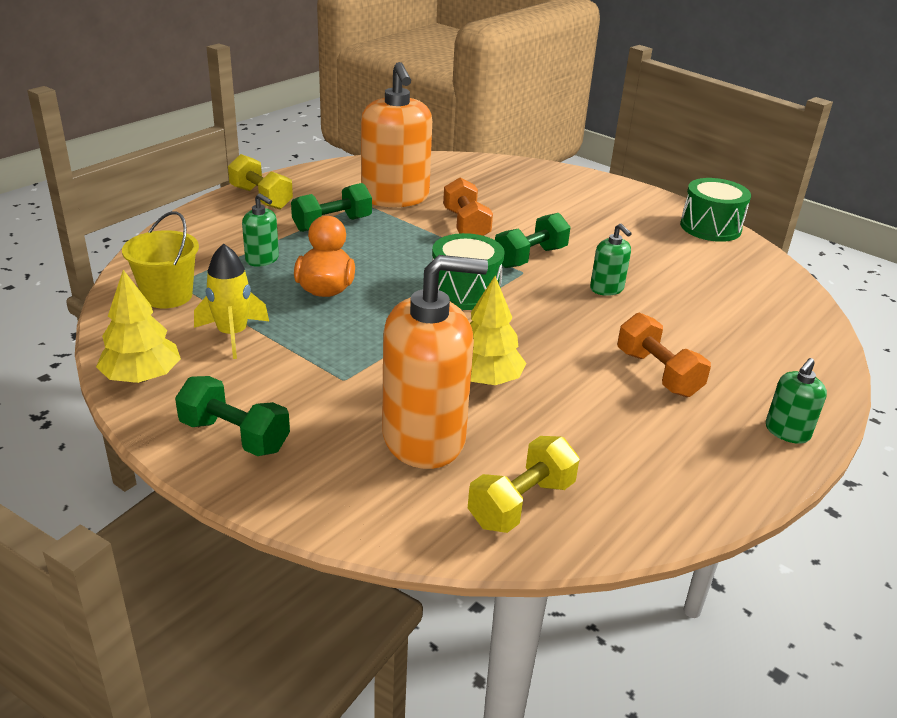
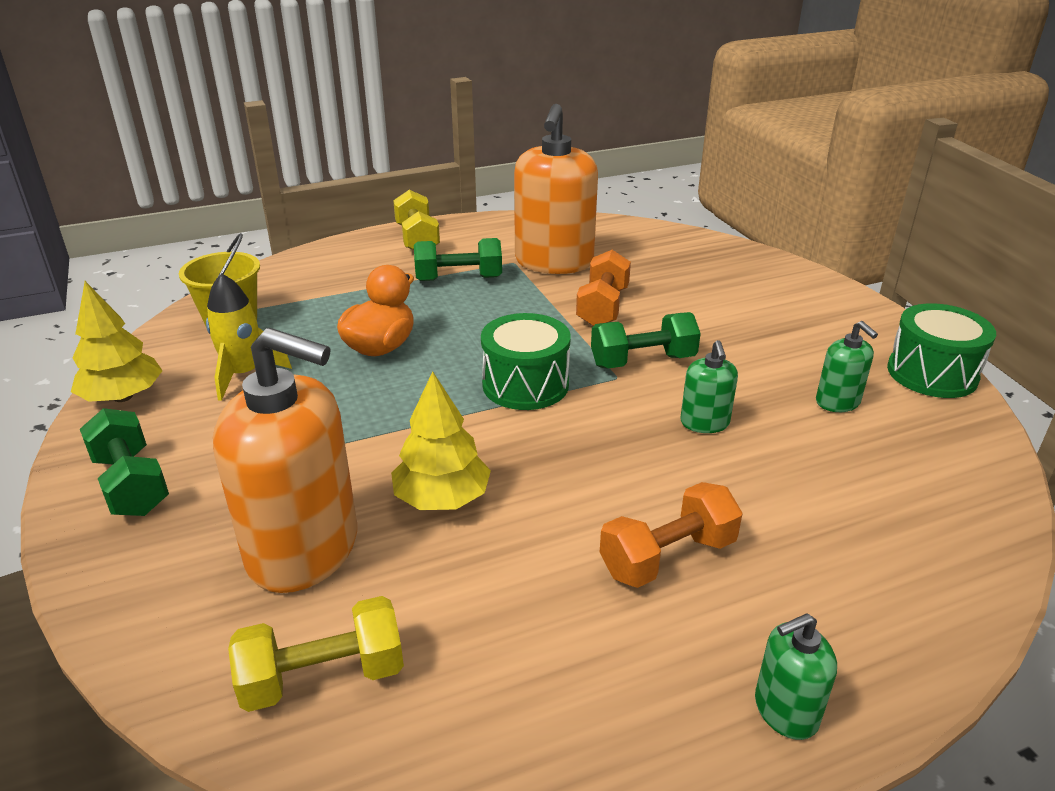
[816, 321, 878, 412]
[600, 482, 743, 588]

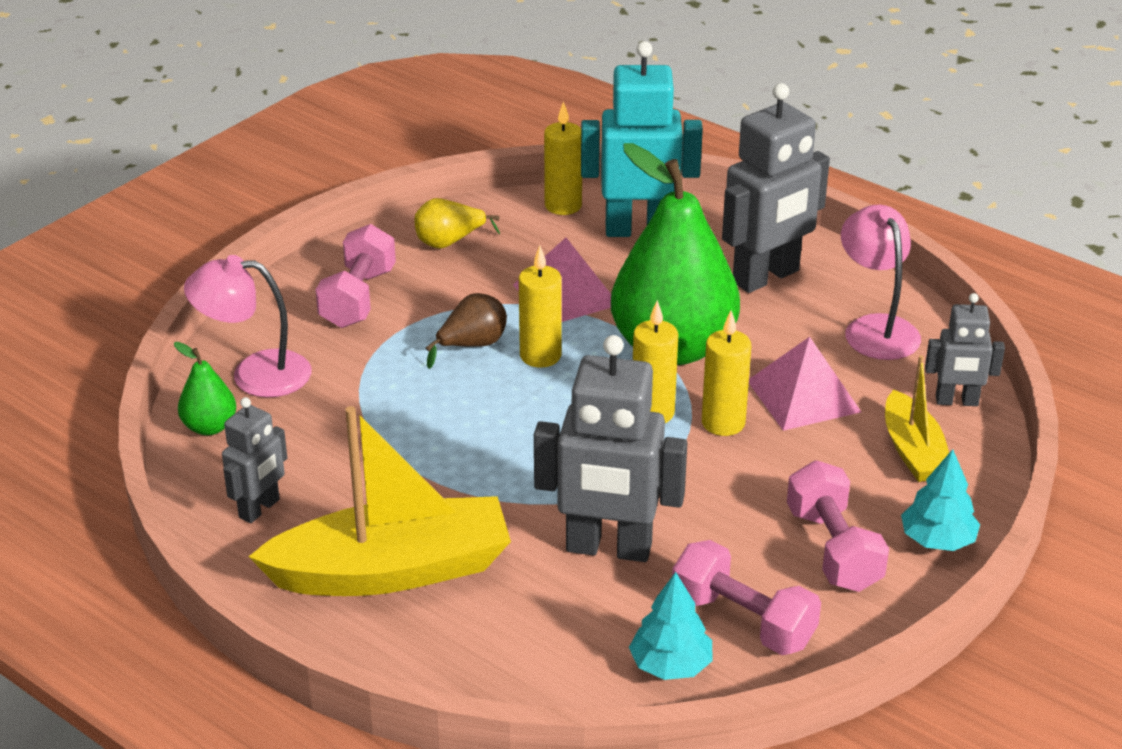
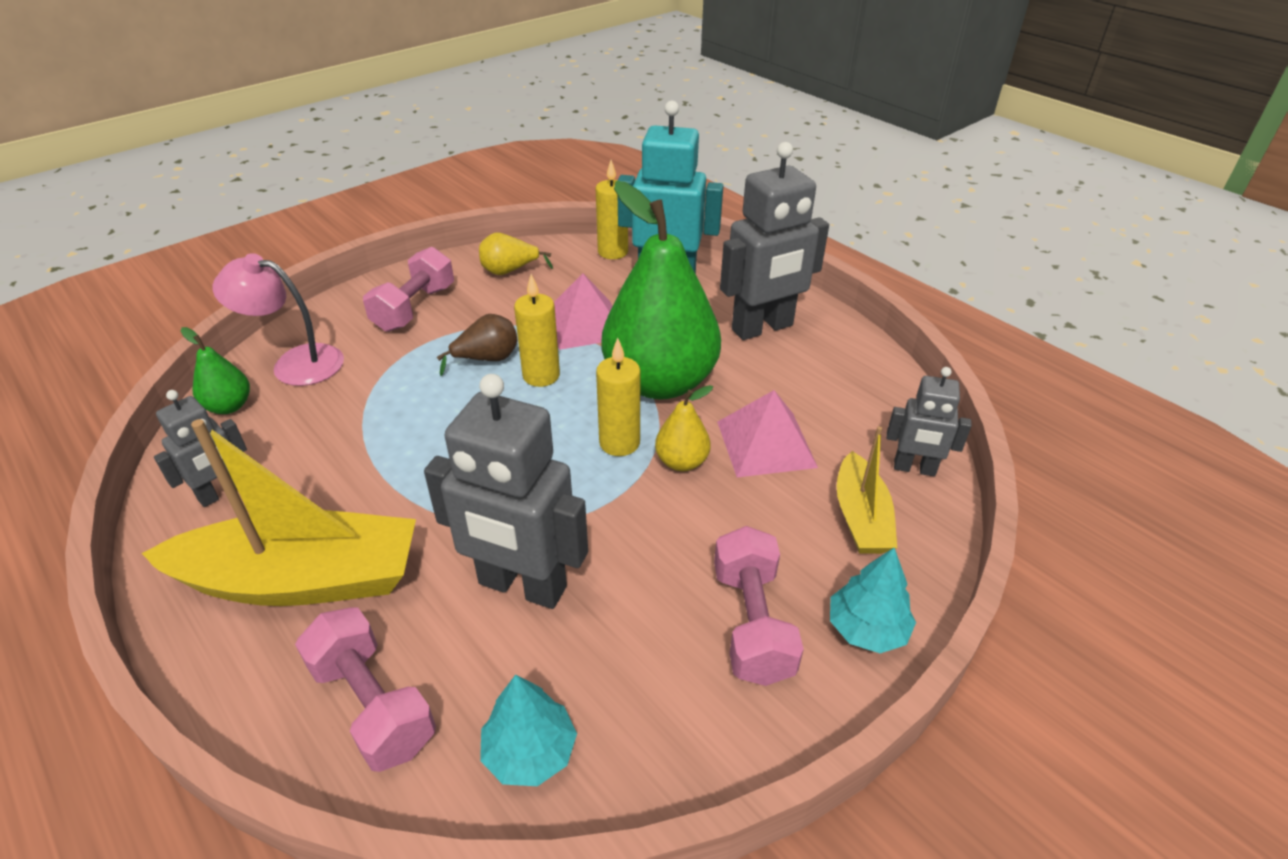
[295, 607, 436, 772]
[655, 385, 713, 471]
[841, 205, 921, 360] (first image)

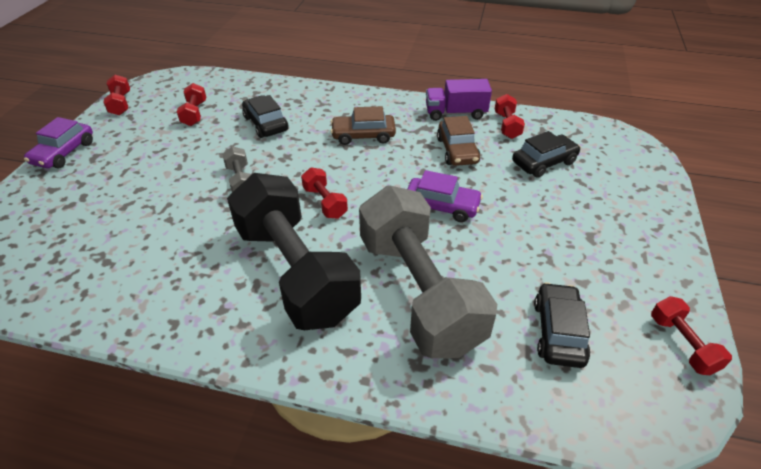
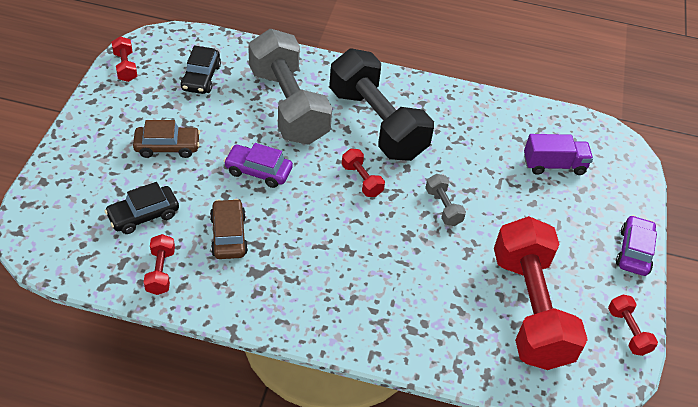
[494, 216, 588, 370]
[242, 95, 289, 138] (first image)
[133, 120, 200, 158]
[524, 134, 593, 175]

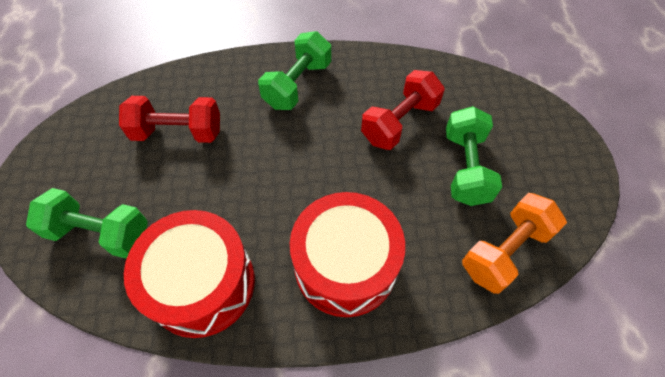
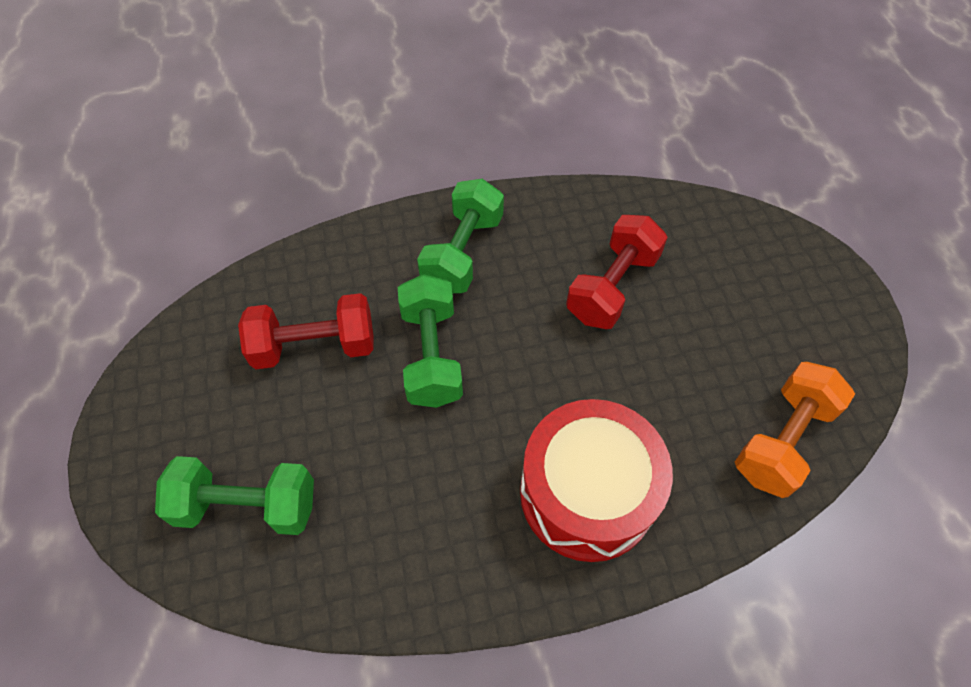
[124, 210, 255, 338] (first image)
[398, 274, 463, 408]

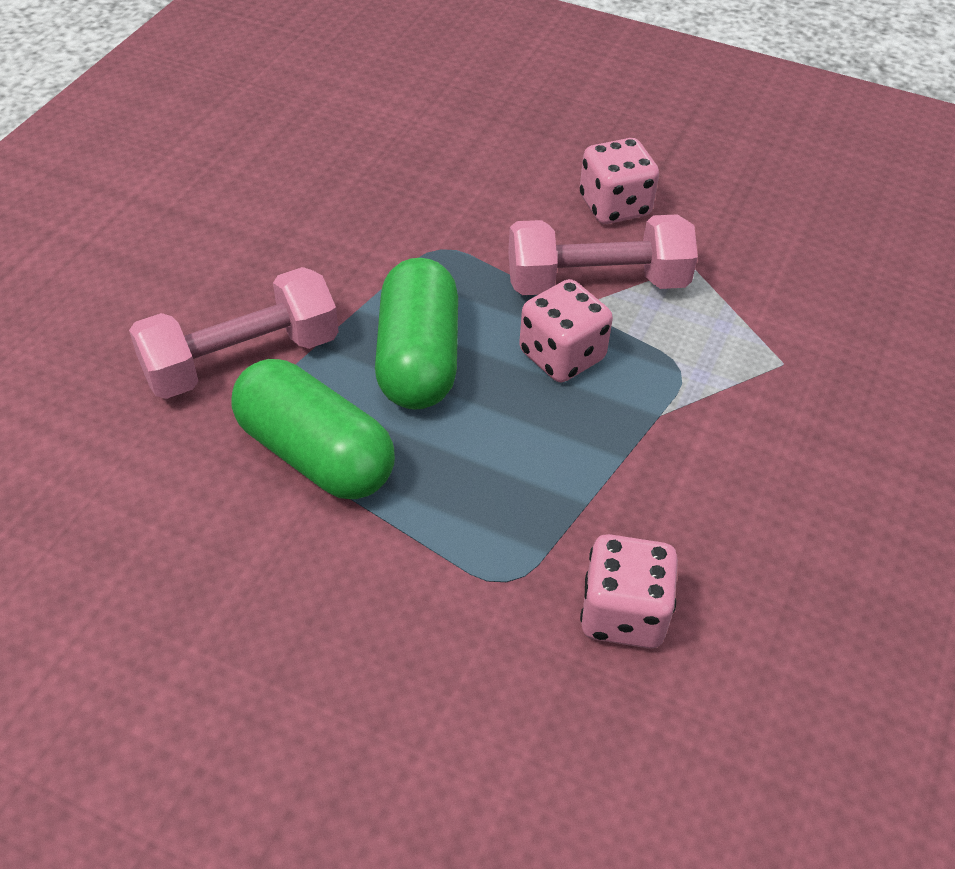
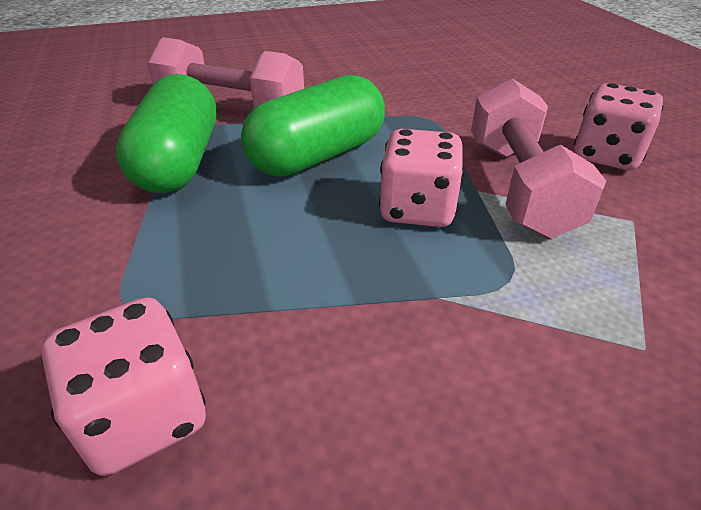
[471, 78, 606, 239]

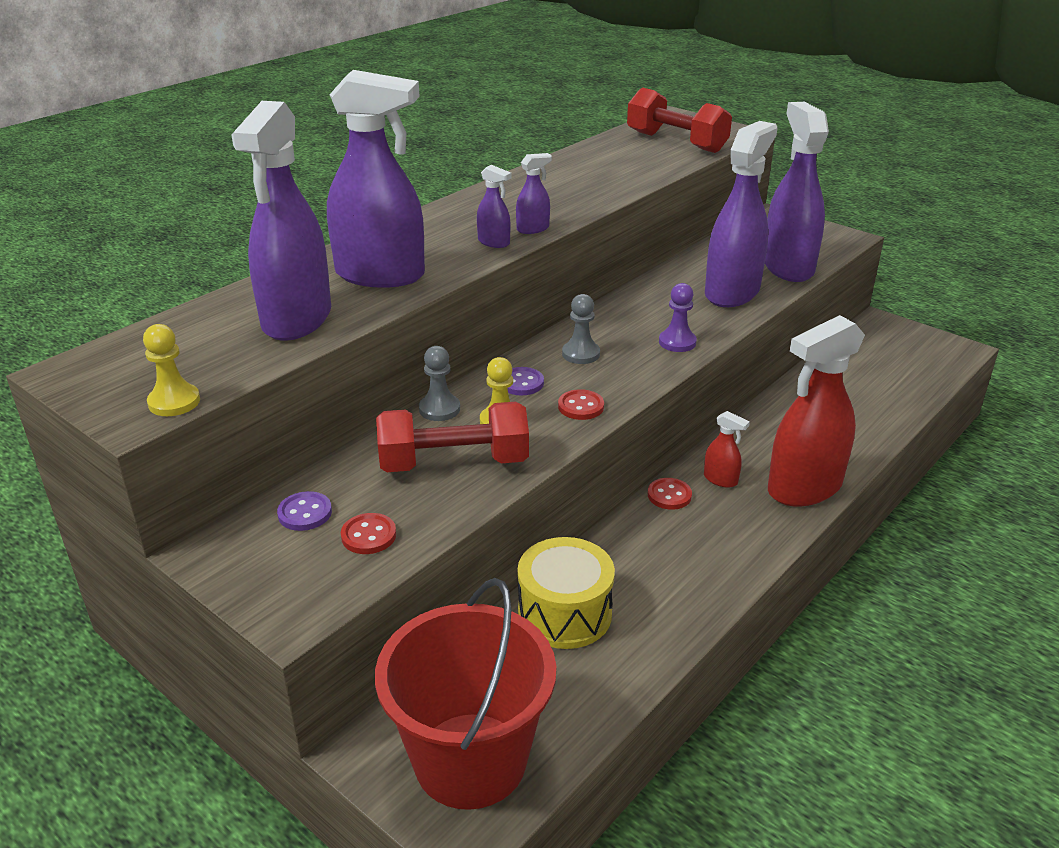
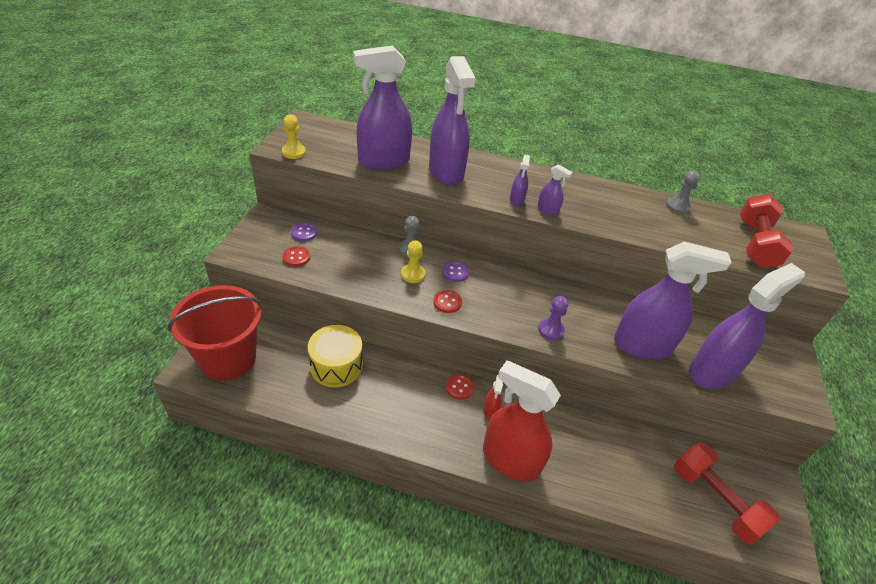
[674, 443, 780, 545]
[666, 171, 700, 214]

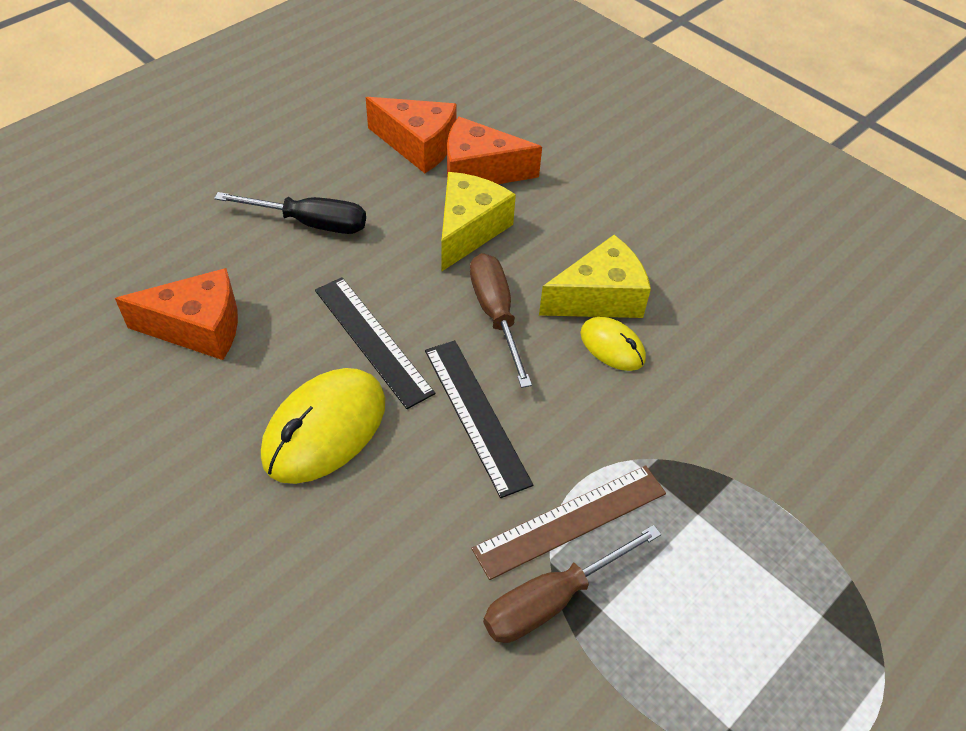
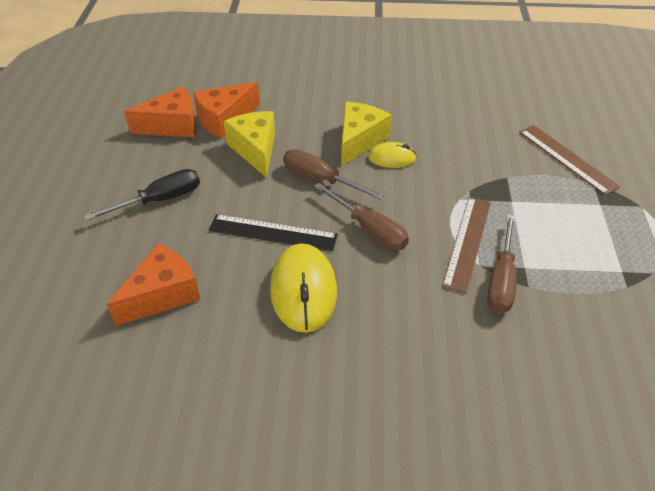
[314, 183, 409, 250]
[519, 125, 620, 195]

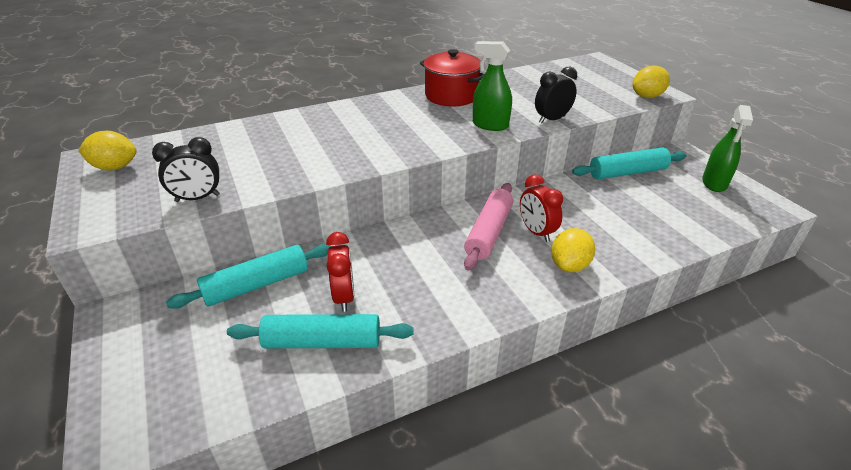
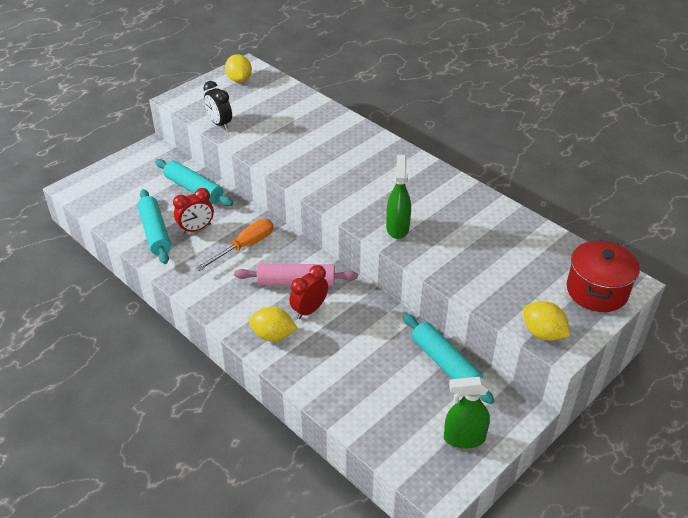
[567, 240, 640, 312]
[535, 67, 577, 124] (first image)
[196, 219, 273, 271]

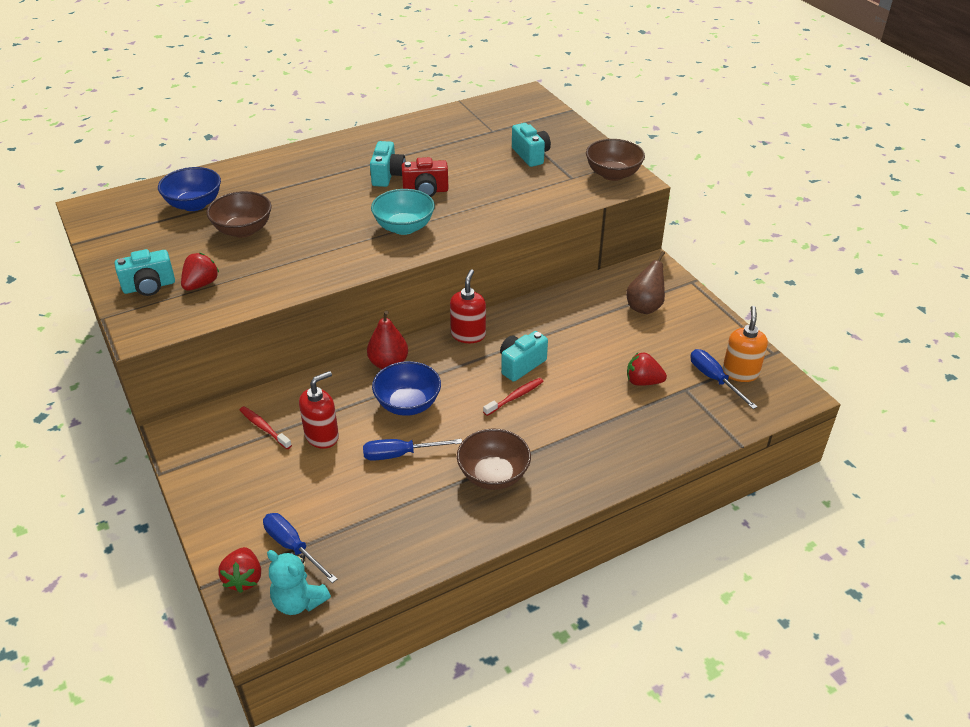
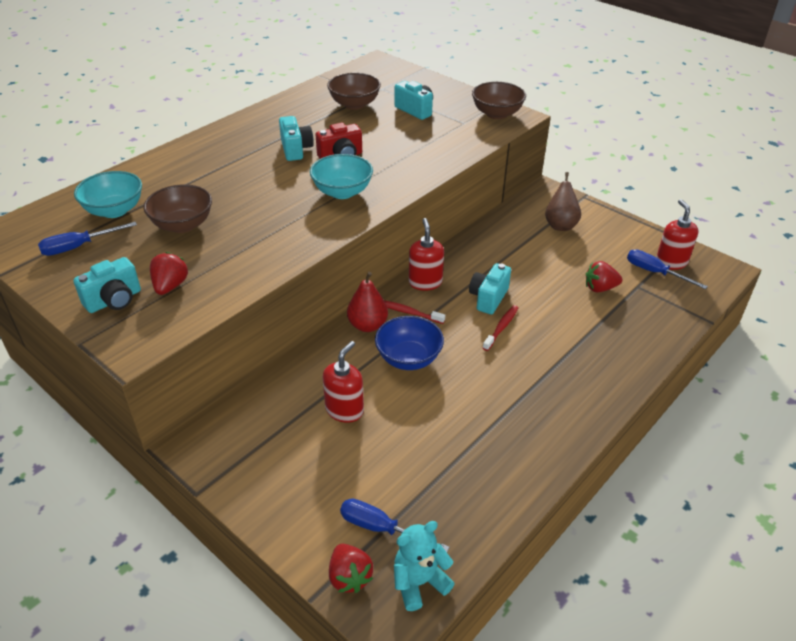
[74, 171, 142, 218]
[384, 300, 445, 324]
[394, 521, 455, 611]
[38, 222, 137, 256]
[327, 73, 381, 110]
[656, 199, 698, 270]

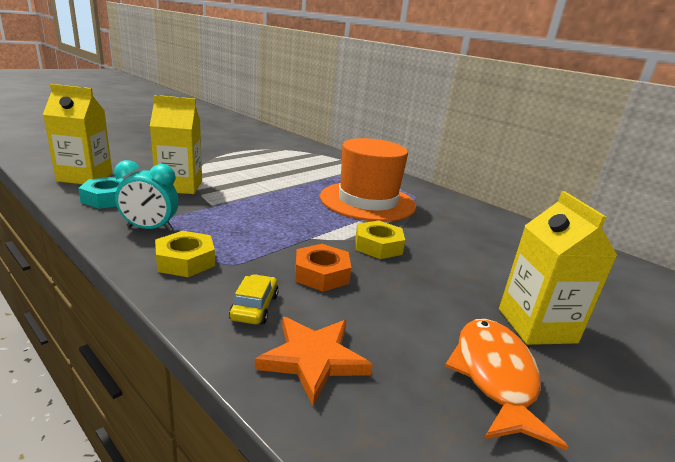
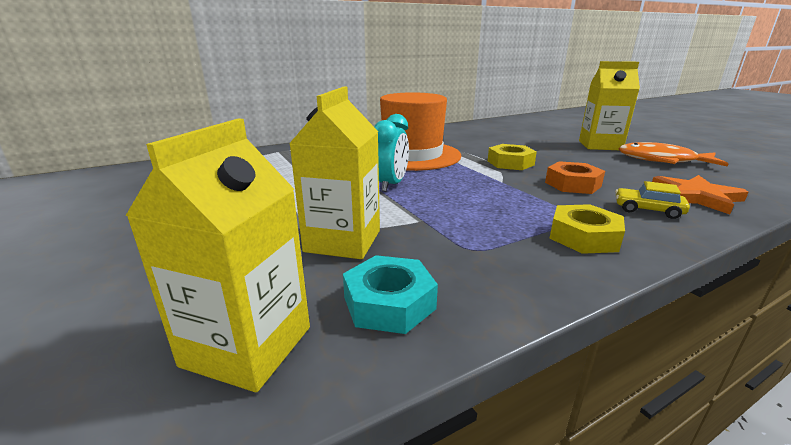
[374, 114, 409, 192]

